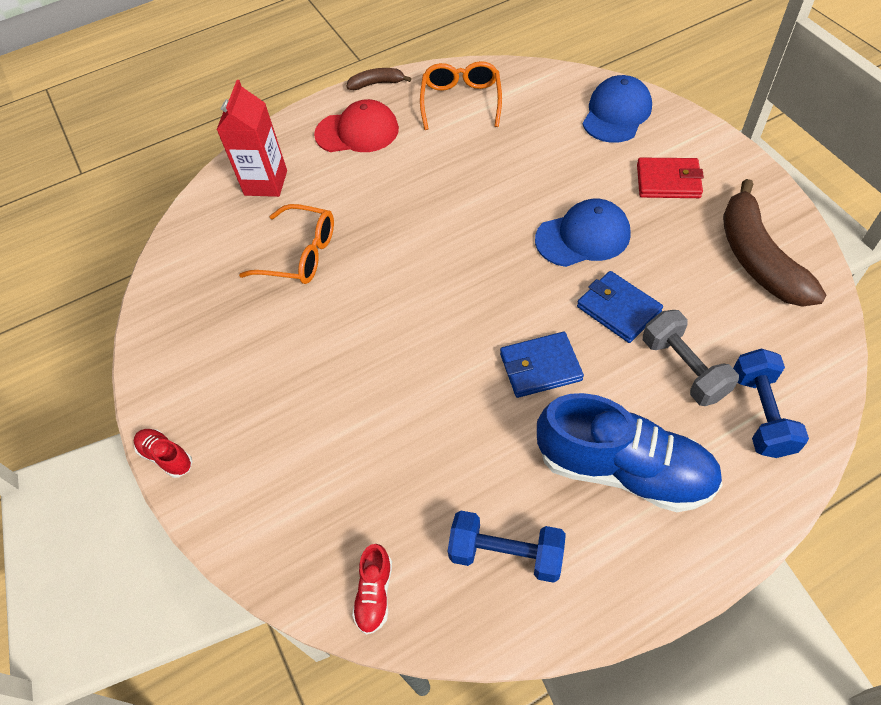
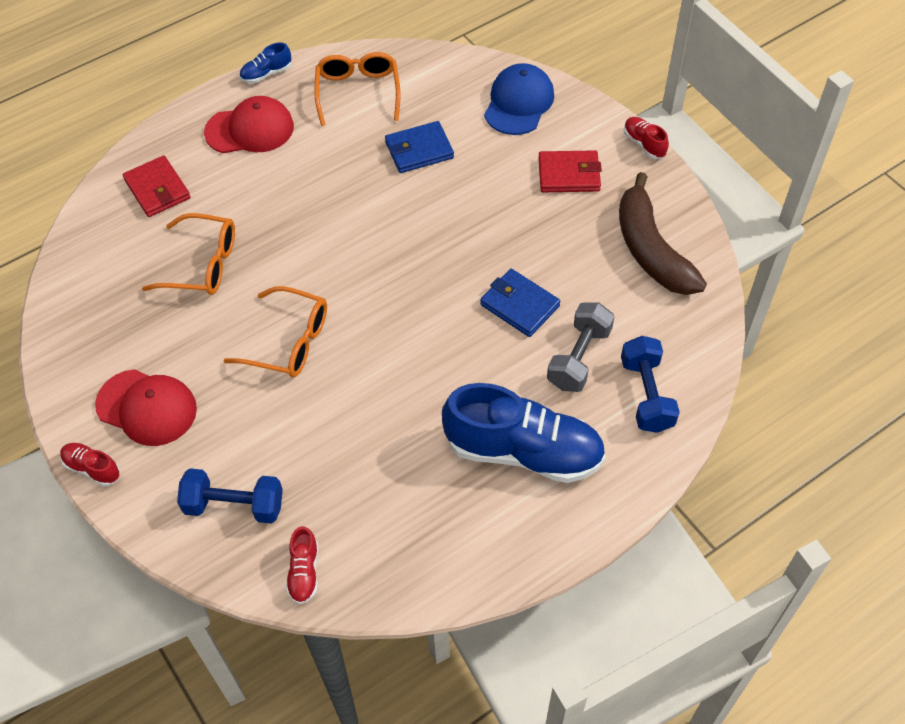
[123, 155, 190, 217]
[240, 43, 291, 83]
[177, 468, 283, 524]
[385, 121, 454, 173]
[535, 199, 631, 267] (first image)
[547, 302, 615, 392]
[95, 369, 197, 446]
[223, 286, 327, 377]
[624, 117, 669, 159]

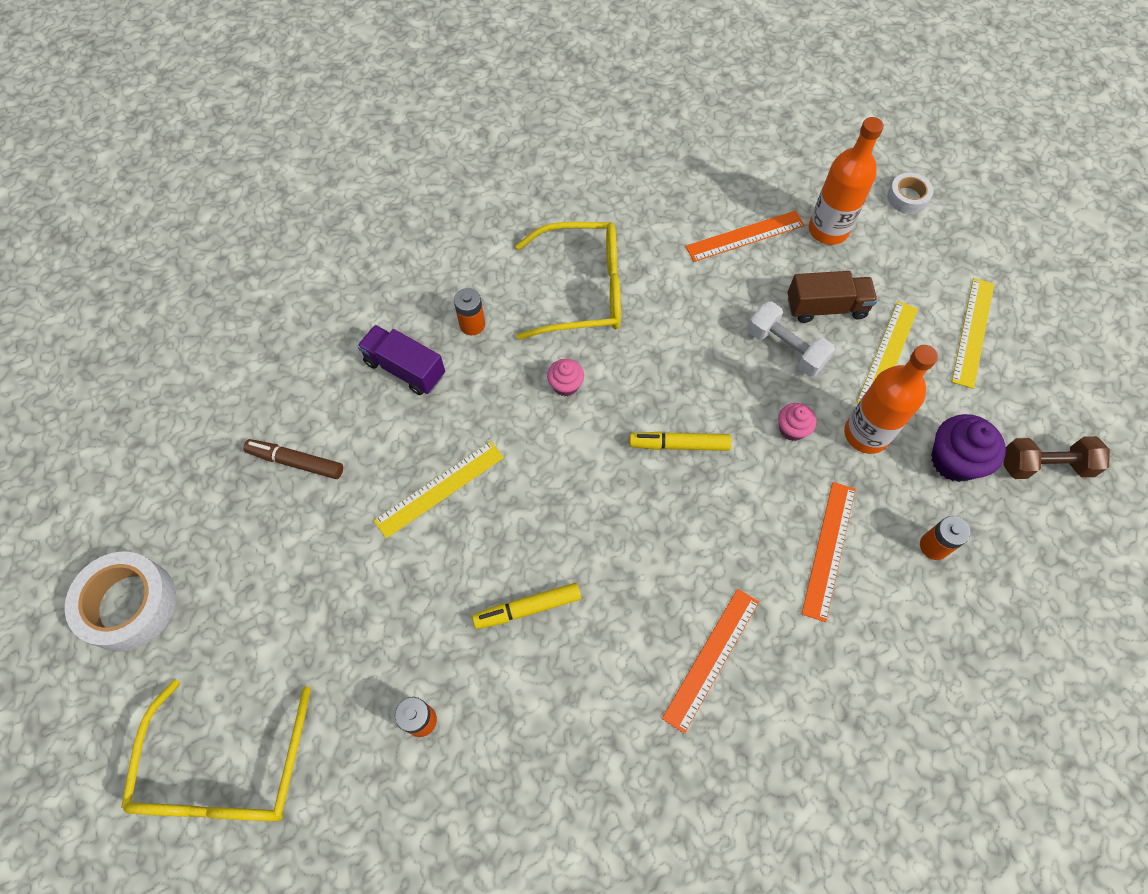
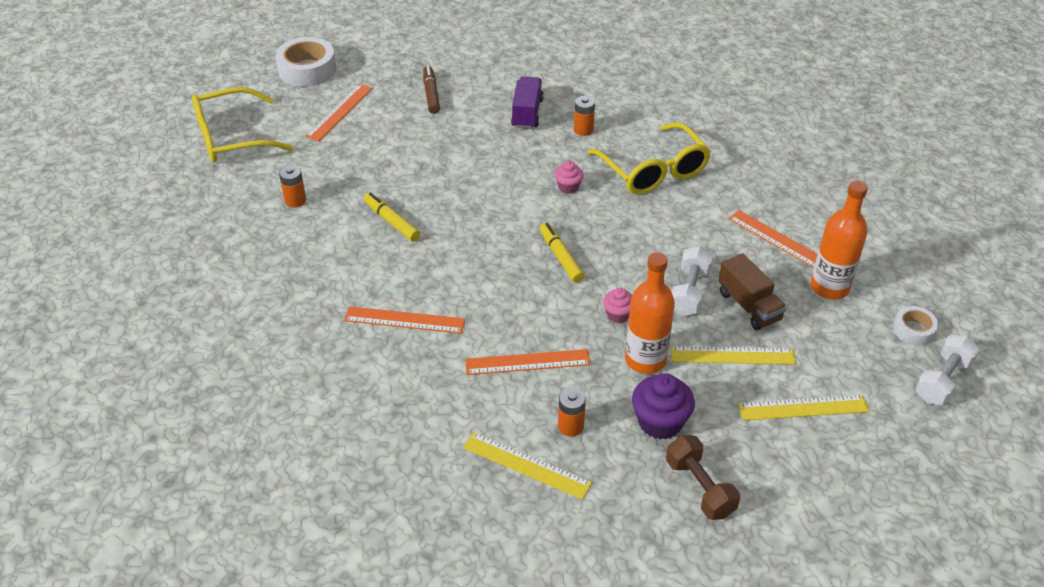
[463, 432, 592, 500]
[305, 84, 372, 141]
[915, 335, 980, 405]

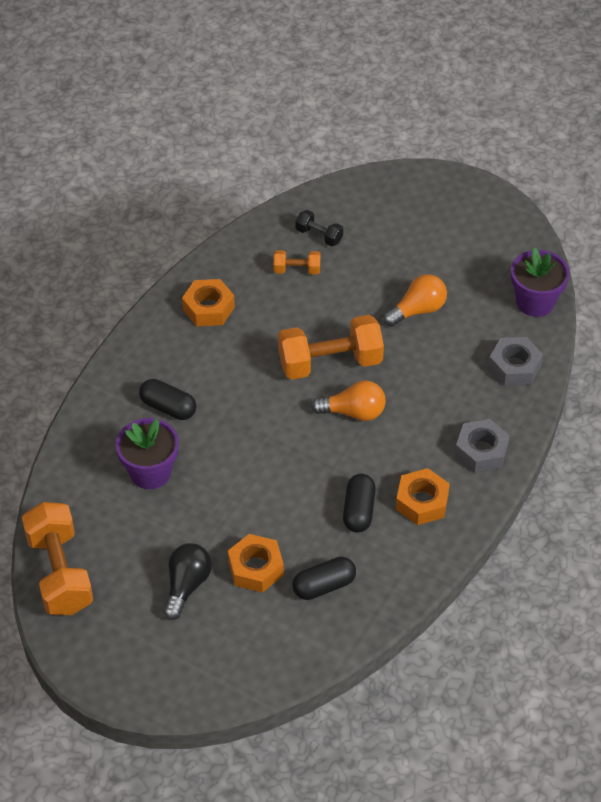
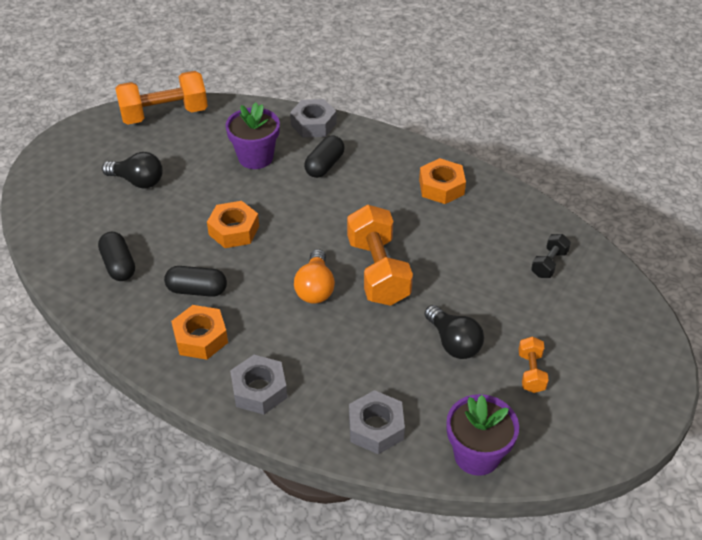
[207, 201, 259, 248]
[518, 336, 549, 393]
[425, 305, 484, 359]
[290, 99, 337, 138]

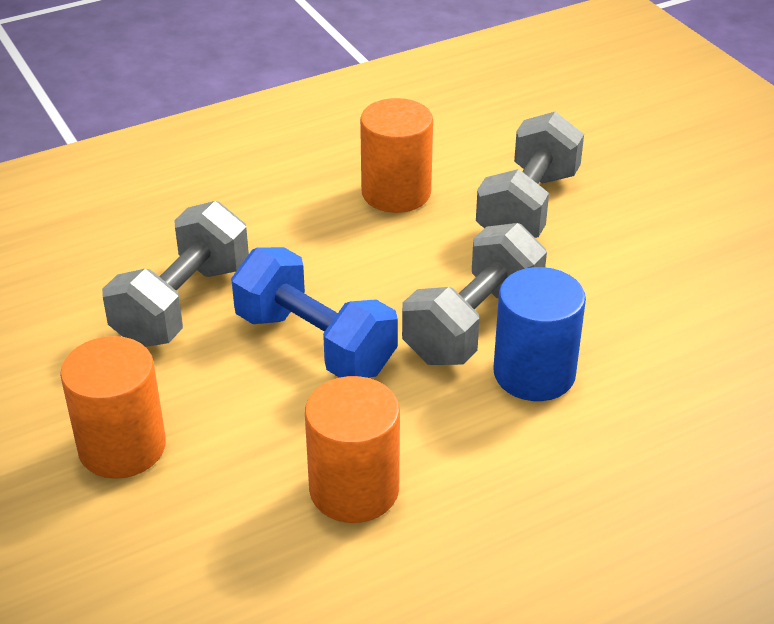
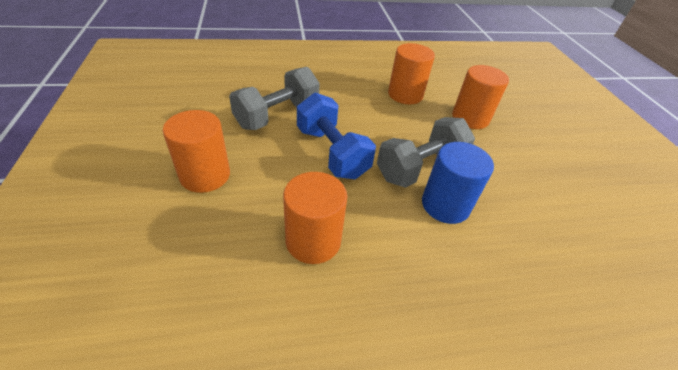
[452, 65, 509, 129]

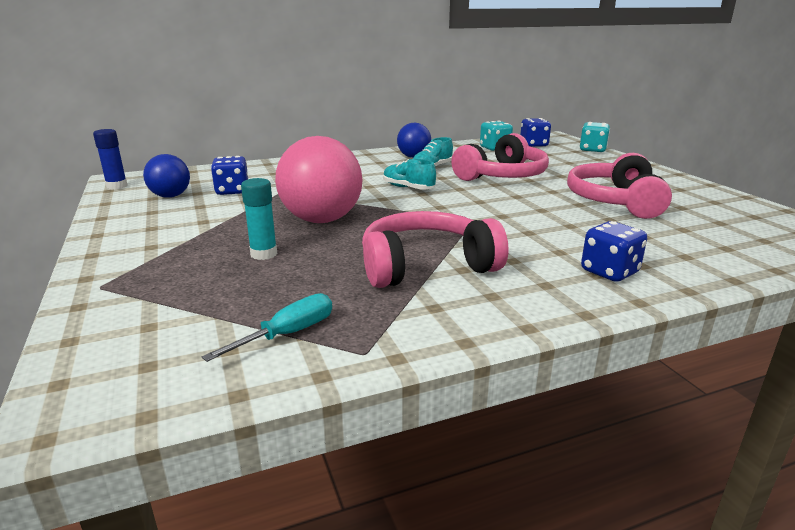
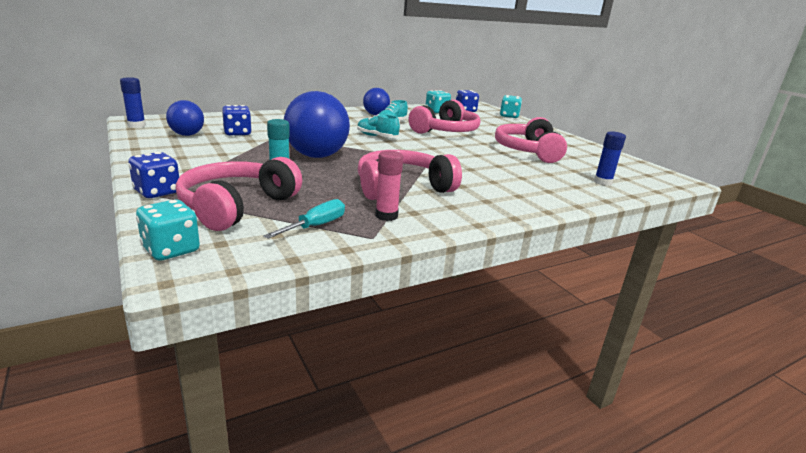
[284, 91, 350, 158]
[128, 152, 179, 198]
[136, 200, 200, 261]
[176, 157, 302, 231]
[375, 151, 403, 221]
[594, 131, 626, 186]

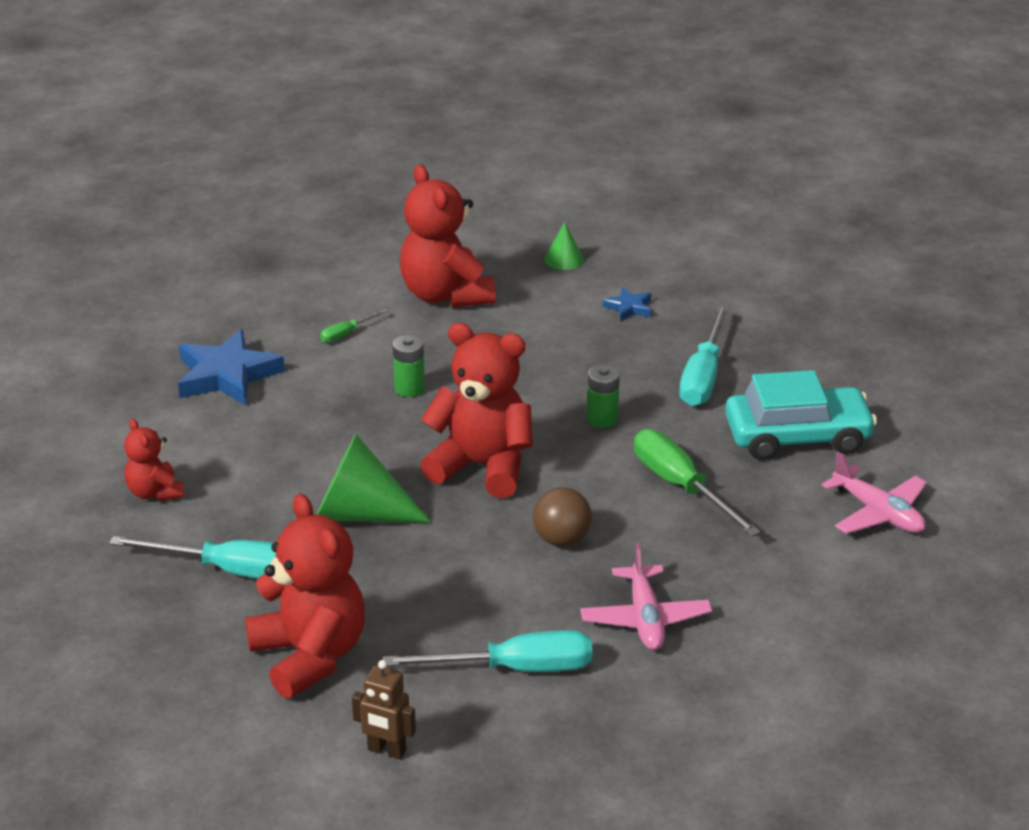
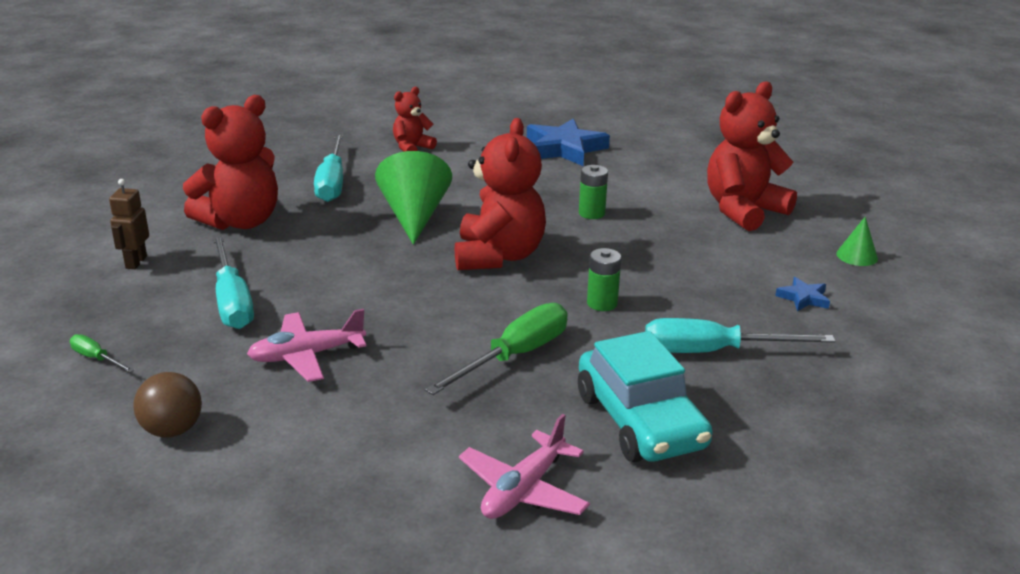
[70, 334, 134, 373]
[133, 372, 202, 438]

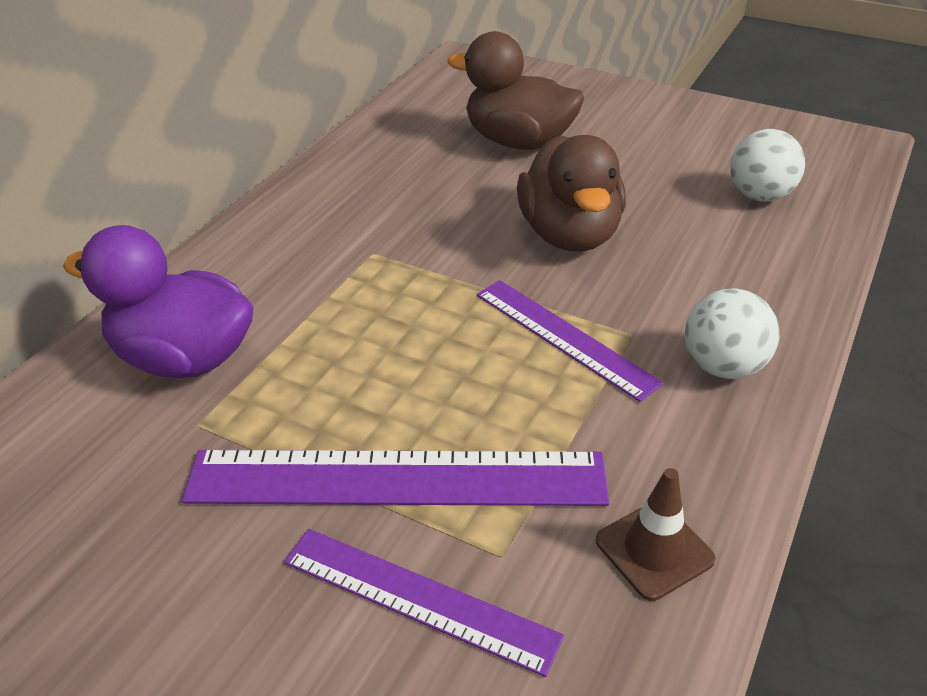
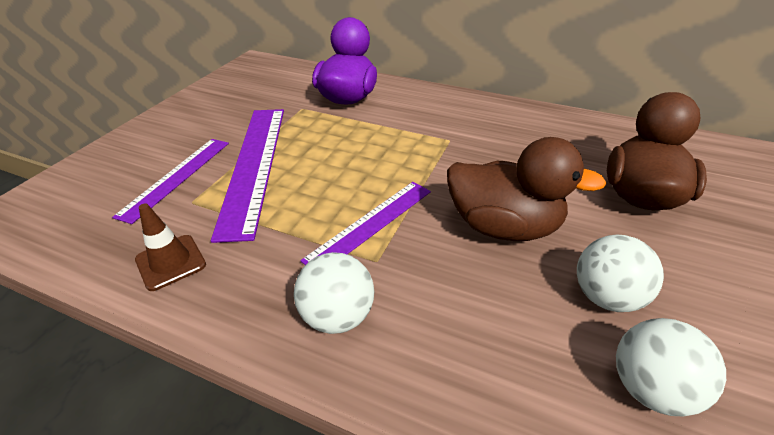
[447, 137, 607, 241]
[577, 234, 664, 312]

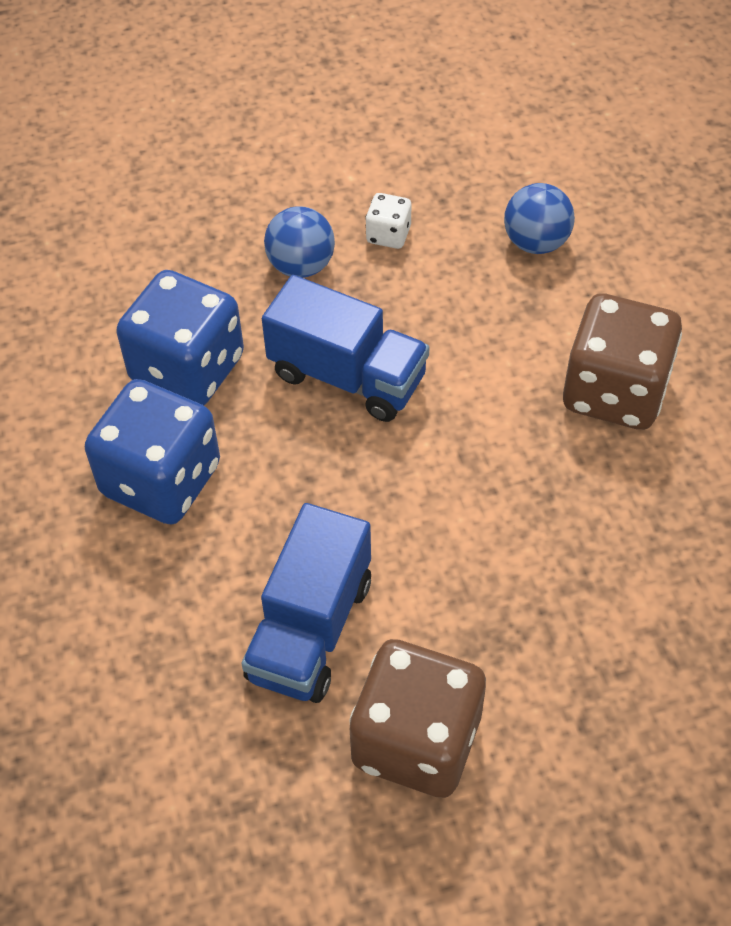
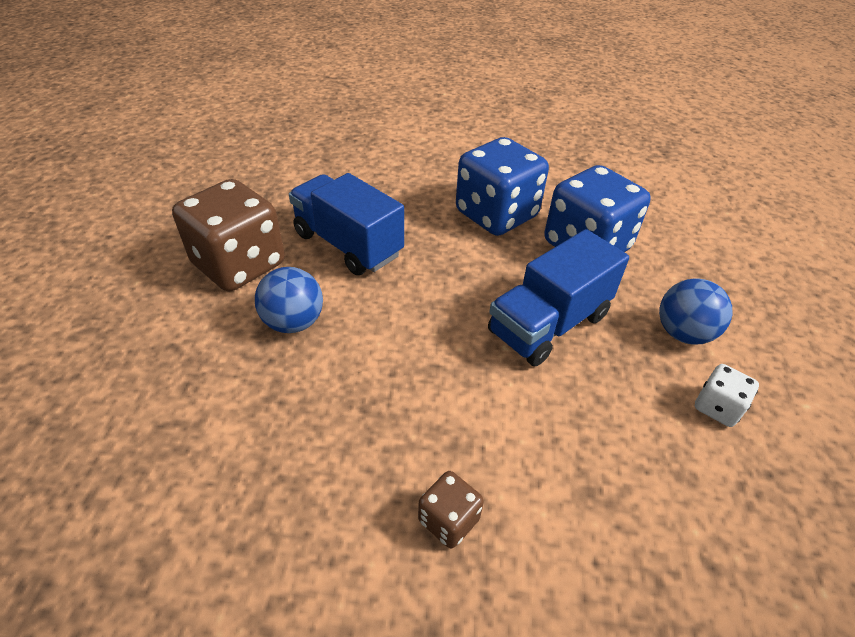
[255, 267, 323, 333]
[418, 471, 484, 549]

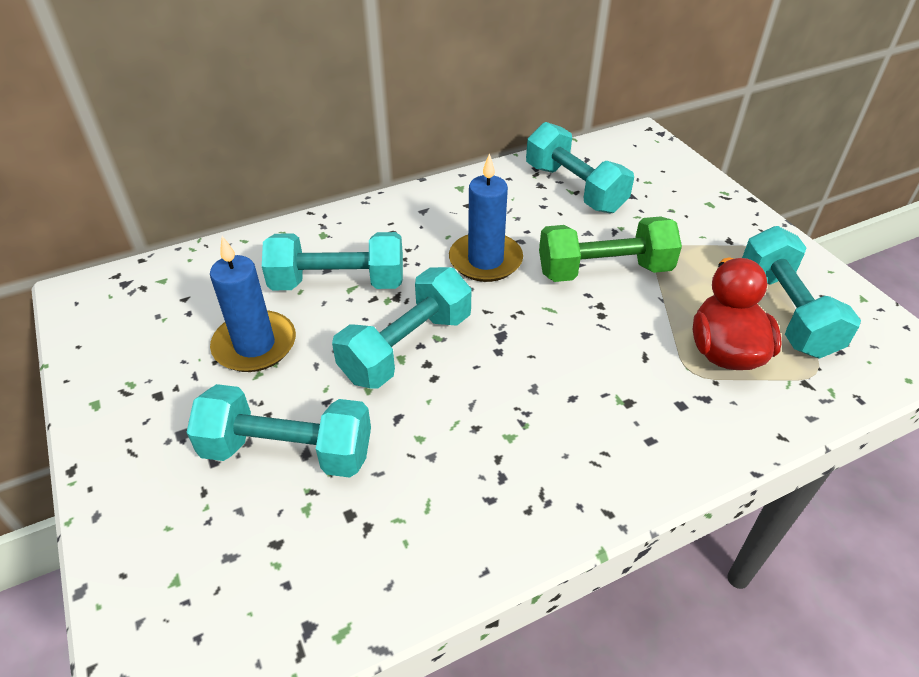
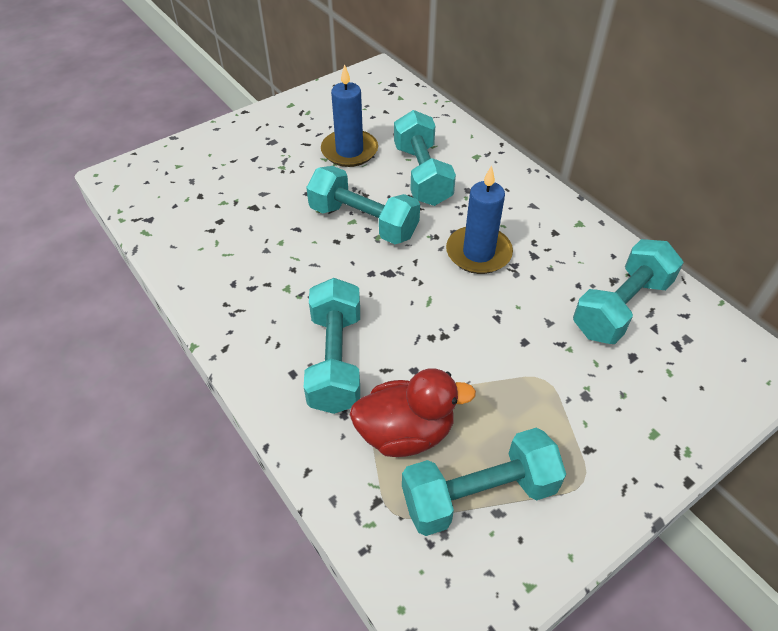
[304, 278, 360, 414]
[539, 216, 682, 282] (first image)

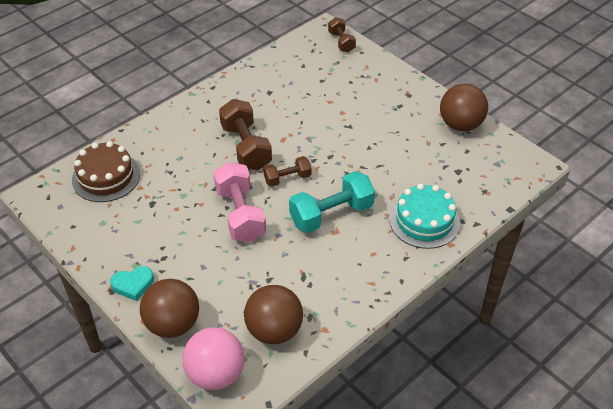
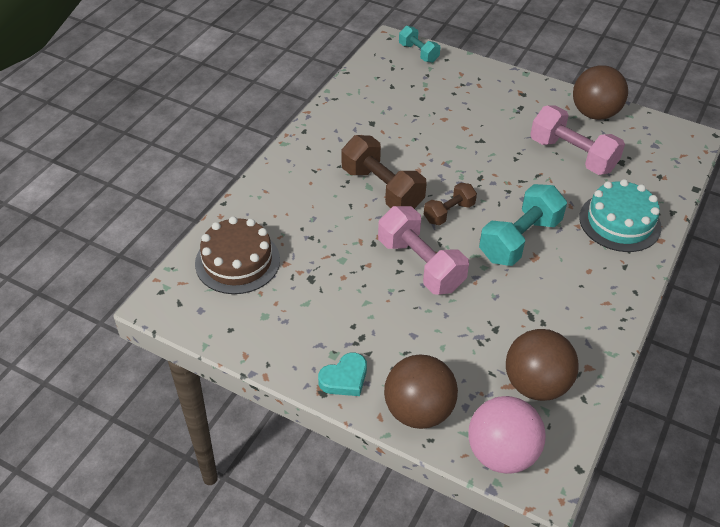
[399, 26, 440, 63]
[530, 106, 625, 175]

